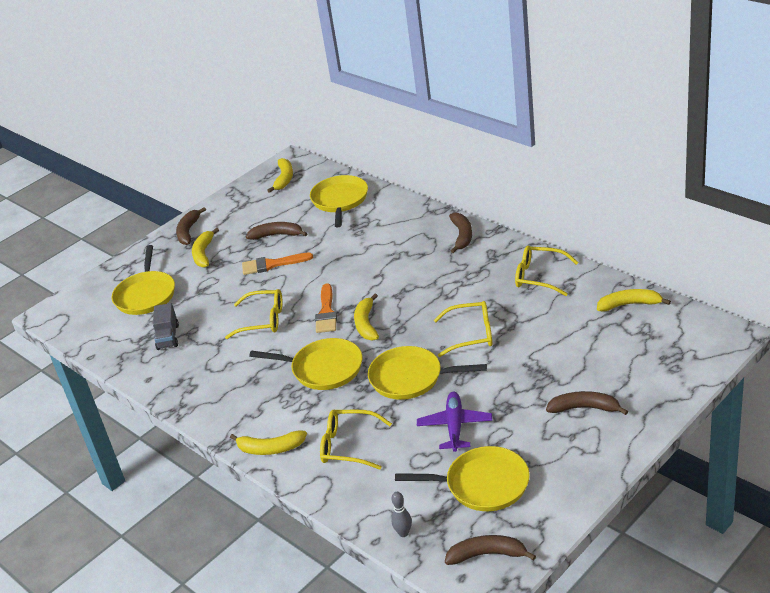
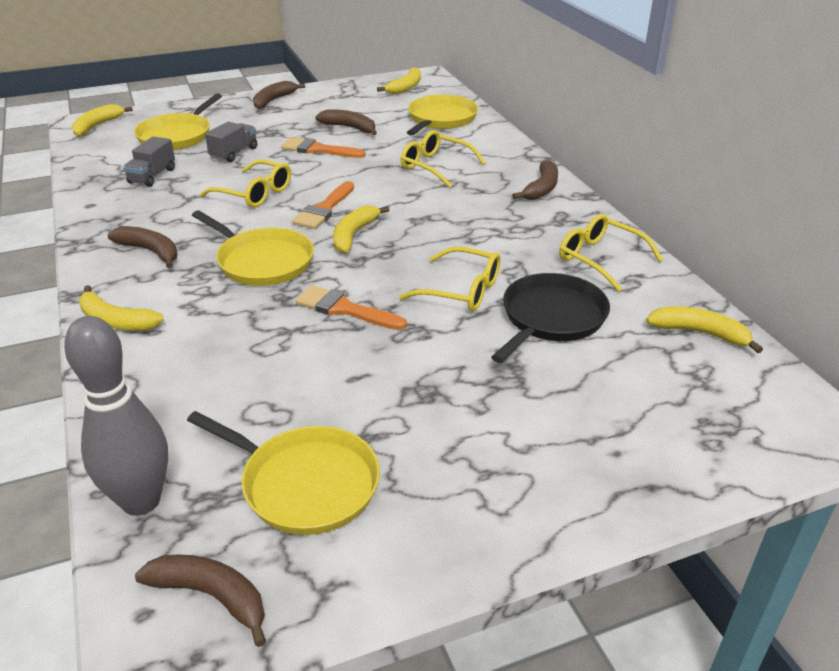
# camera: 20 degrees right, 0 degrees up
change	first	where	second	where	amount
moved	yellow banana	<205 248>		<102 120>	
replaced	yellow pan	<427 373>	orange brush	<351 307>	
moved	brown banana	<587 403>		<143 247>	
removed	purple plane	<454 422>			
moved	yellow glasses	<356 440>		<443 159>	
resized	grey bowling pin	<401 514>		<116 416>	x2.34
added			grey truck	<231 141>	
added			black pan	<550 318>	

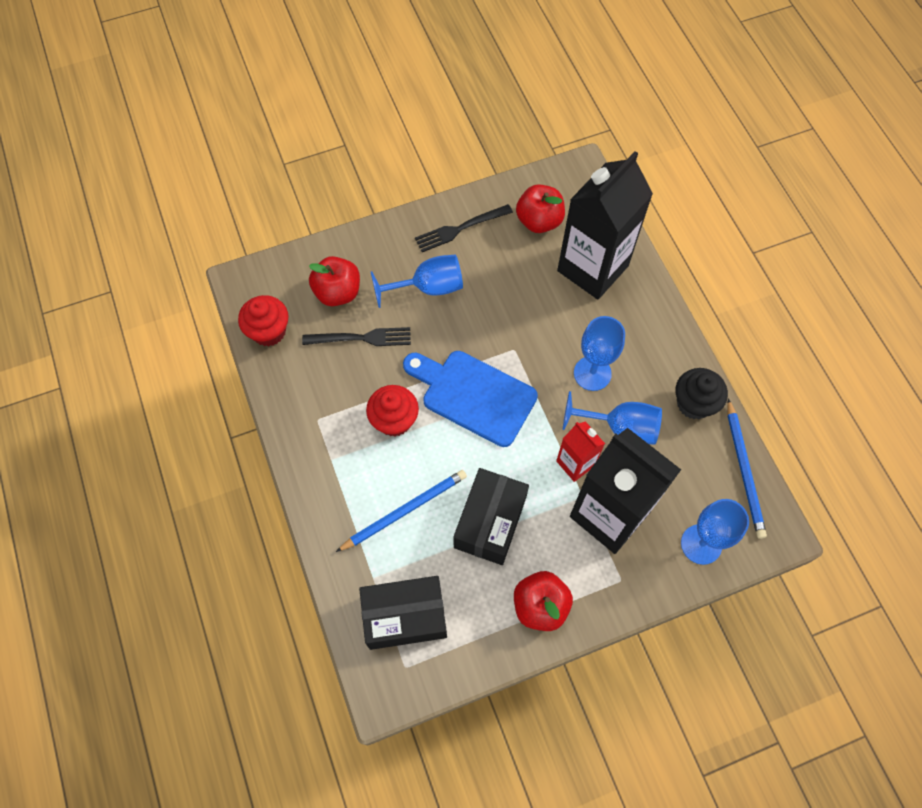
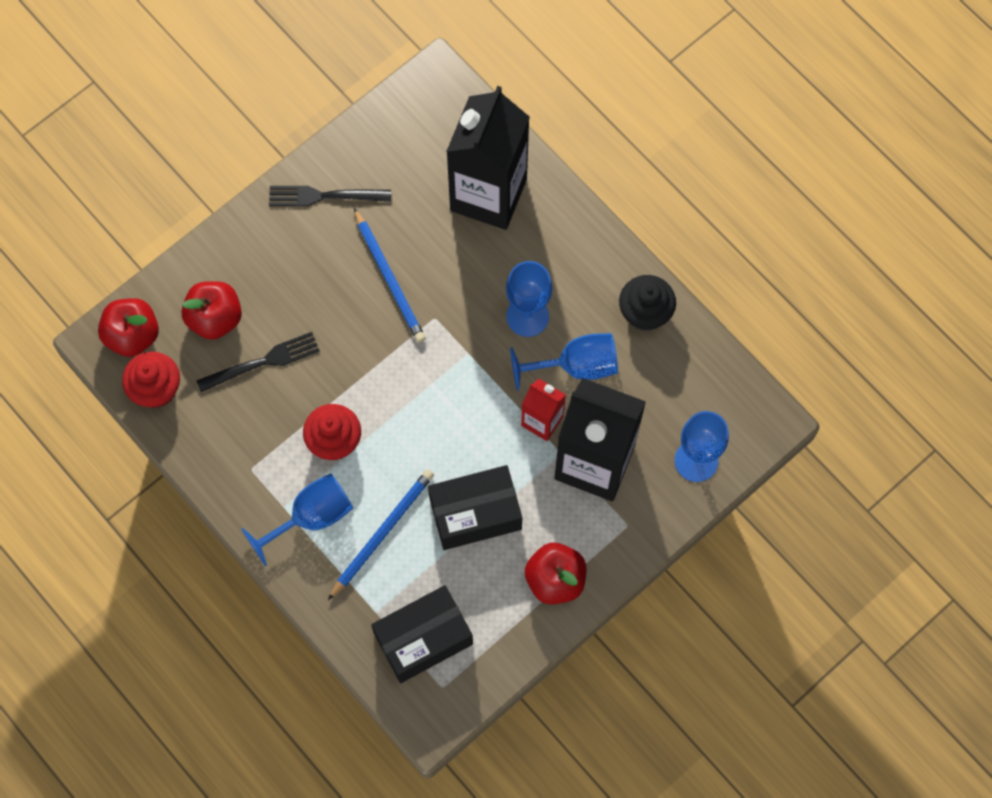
# camera: 20 degrees left, 5 degrees up
change	first	where	second	where	amount
moved	red apple	<540 208>		<128 327>	
turned	black fork	<464 228>		<330 196>	45 degrees clockwise
moved	blue goblet	<417 281>		<297 520>	
removed	blue cutting board	<470 399>			
moved	blue pencil	<747 468>		<390 275>	
turned	black box	<491 516>		<475 507>	75 degrees clockwise

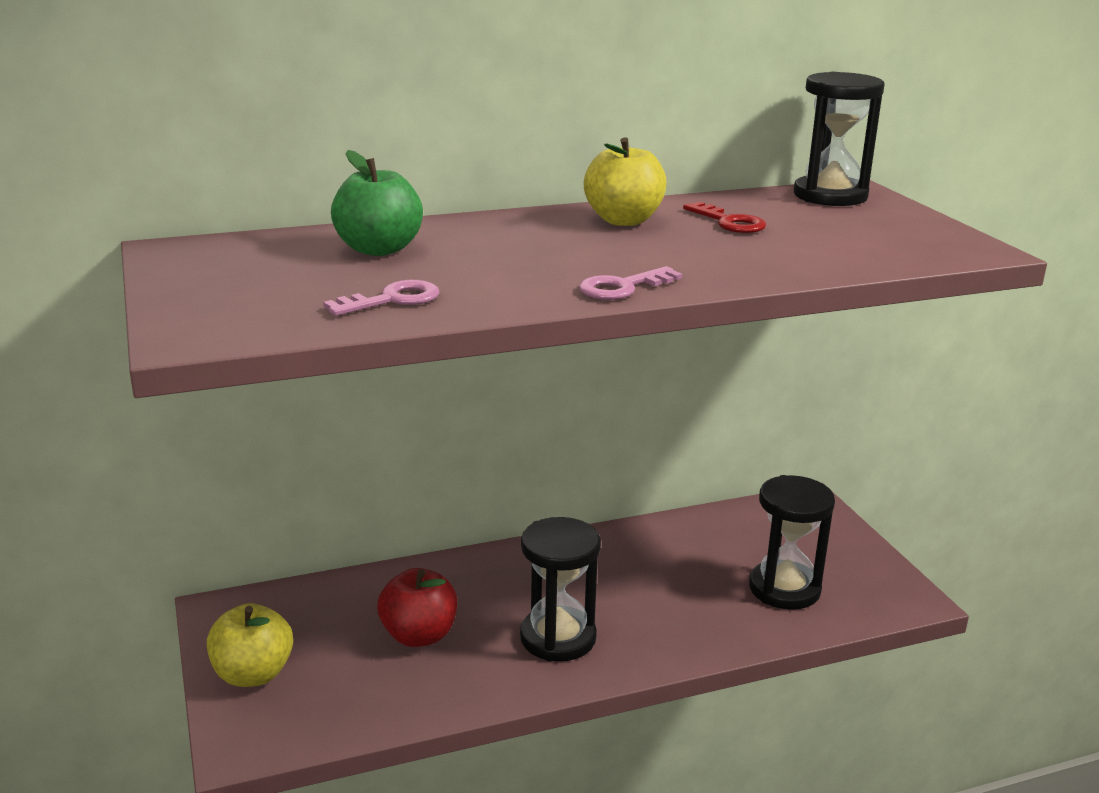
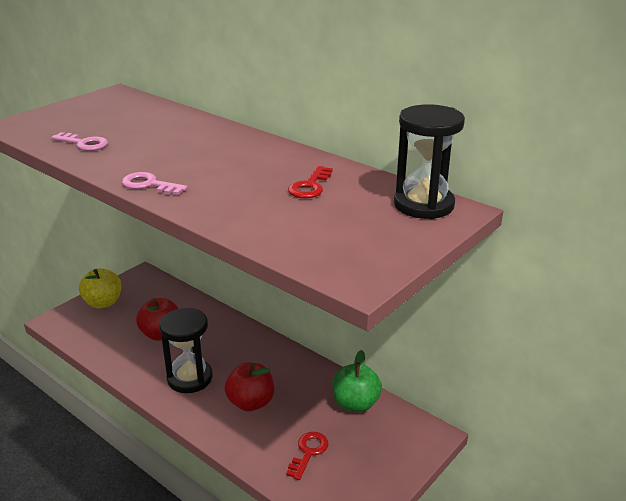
# camera: 60 degrees right, 5 degrees up
change	first	where	second	where	amount
removed	yellow apple	<625 181>			
moved	green apple	<377 203>		<357 381>	
replaced	black hourglass	<792 542>	red key	<307 456>	
added			red apple	<249 387>	

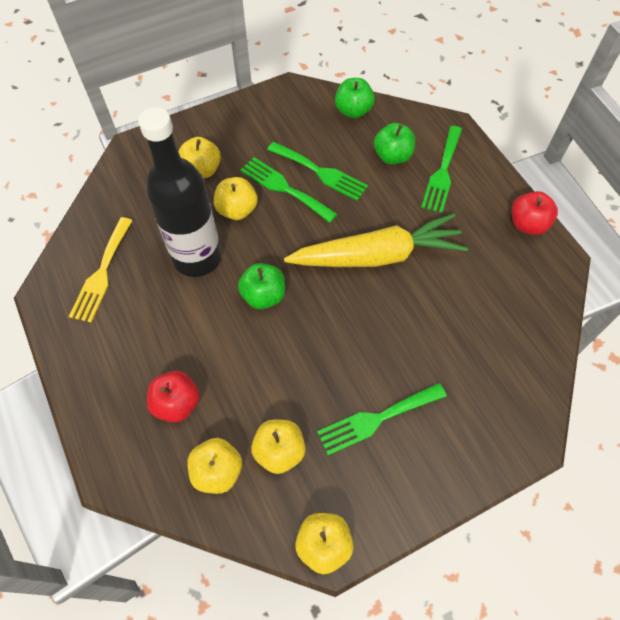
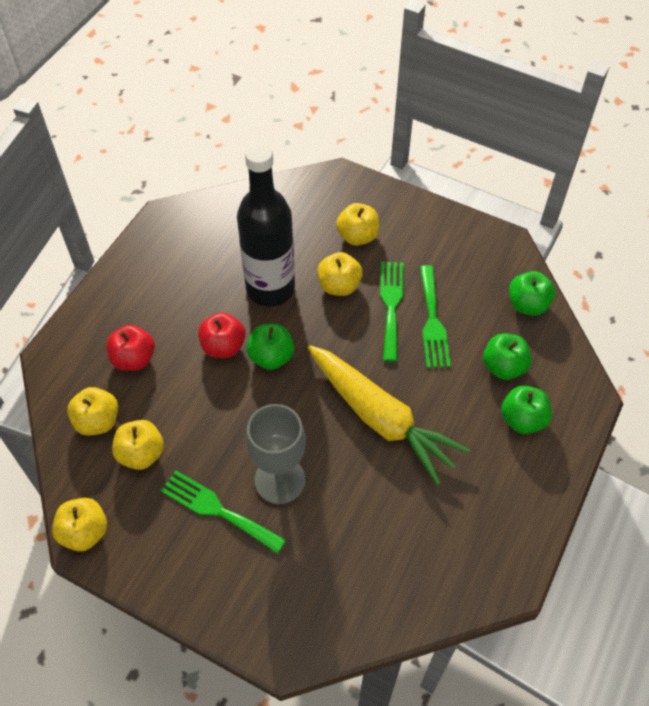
# camera: 55 degrees right, 5 degrees down
change	first	where	second	where	amount
replaced	green fork	<441 169>	green apple	<526 410>	
moved	red apple	<534 213>		<222 335>	
removed	yellow fork	<101 270>			
added			grey goblet	<276 454>	

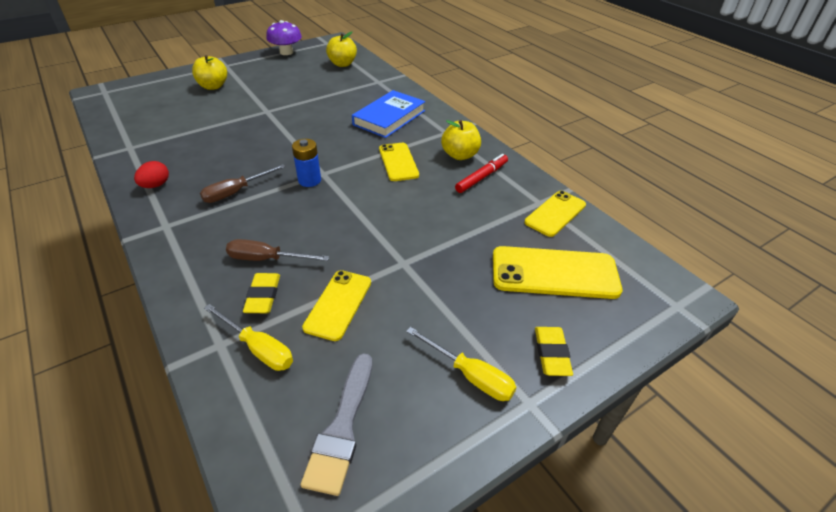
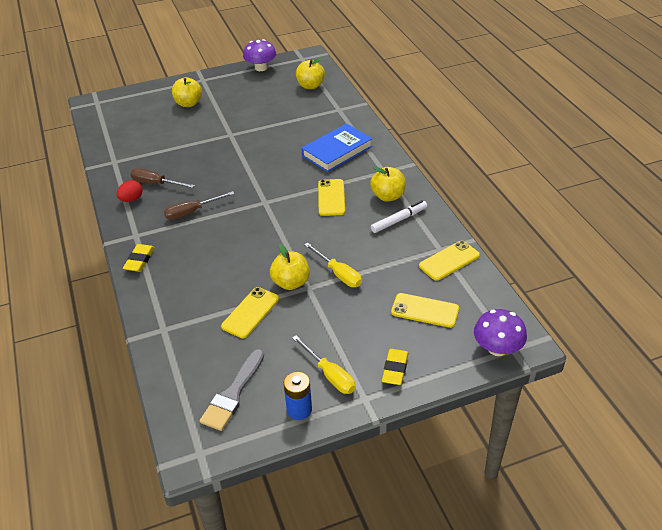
# camera: 15 degrees right, 0 degrees up
change	first	where	second	where	amount
moved	blue battery	<306 163>		<298 396>	
recoloured	red marker	<481 173>	white marker	<399 216>	
moved	brown screwdriver	<277 250>		<162 178>	
resized	yellow phone	<557 272>		<425 310>	x0.65
moved	yellow eraser	<261 293>		<139 258>	
moved	yellow screwdriver	<248 337>		<333 264>	
added			yellow apple	<290 267>	
added			purple mushroom	<500 332>	

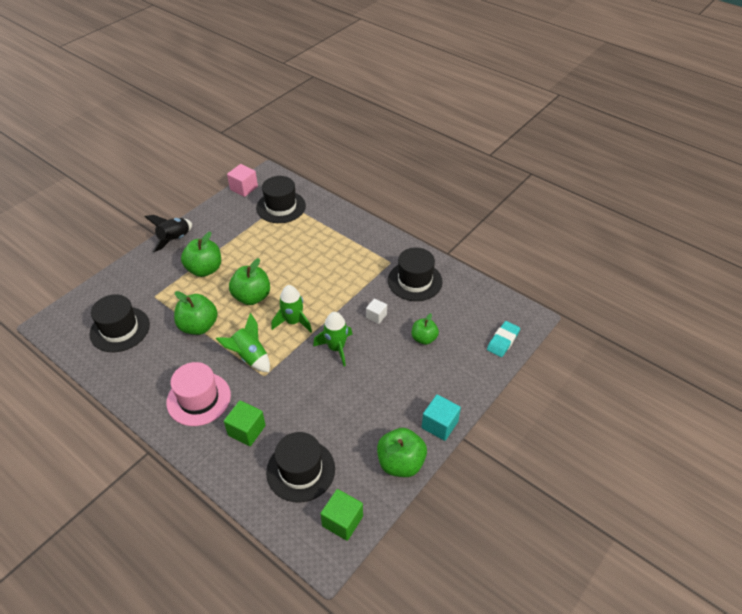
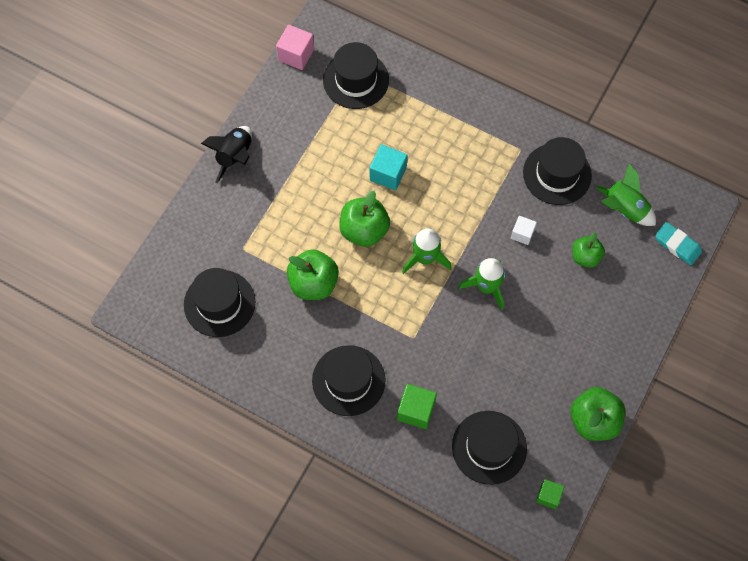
# camera: 10 degrees left, 20 degrees up
change	first	where	second	where	amount
removed	green apple	<201 254>			
moved	green rocket	<243 342>		<626 194>	
turned	turquoise eraser	<503 339>		<678 243>	75 degrees counterclockwise
recoloured	pink hat	<198 394>	black hat	<349 380>	
moved	turquoise cube	<441 417>		<388 167>	
resized	green cube	<341 515>		<550 494>	x0.64

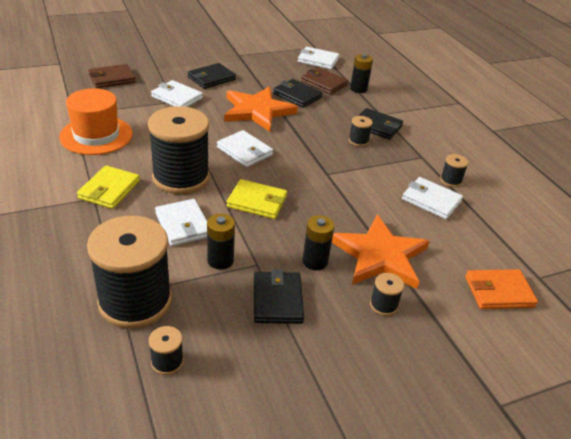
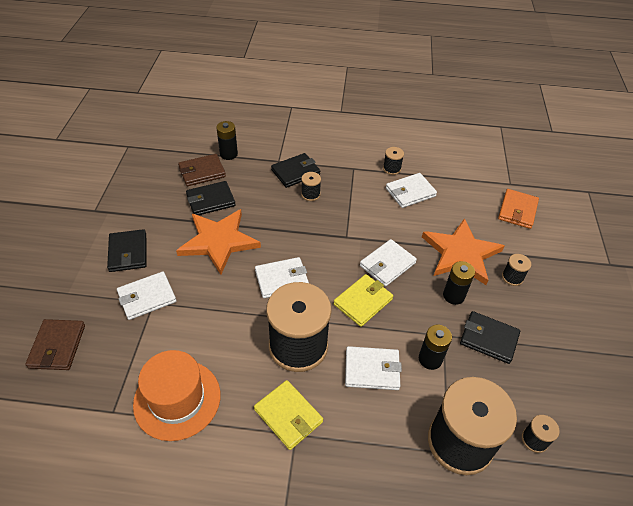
# camera: 60 degrees left, 10 degrees up
change	first	where	second	where	amount
moved	white wallet	<318 58>		<388 263>	

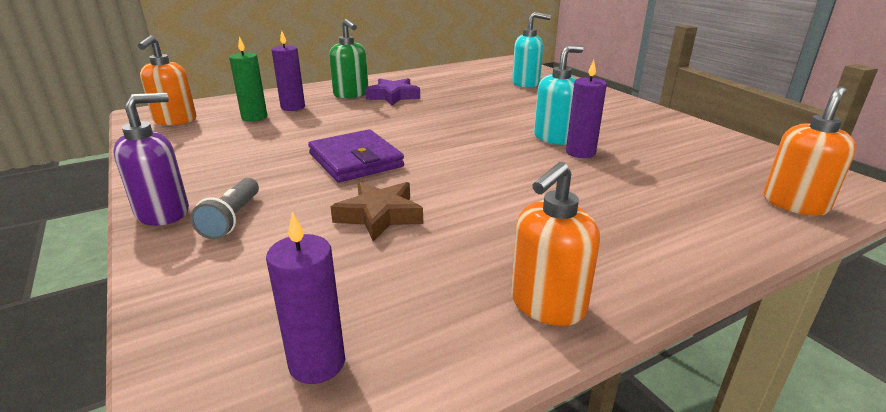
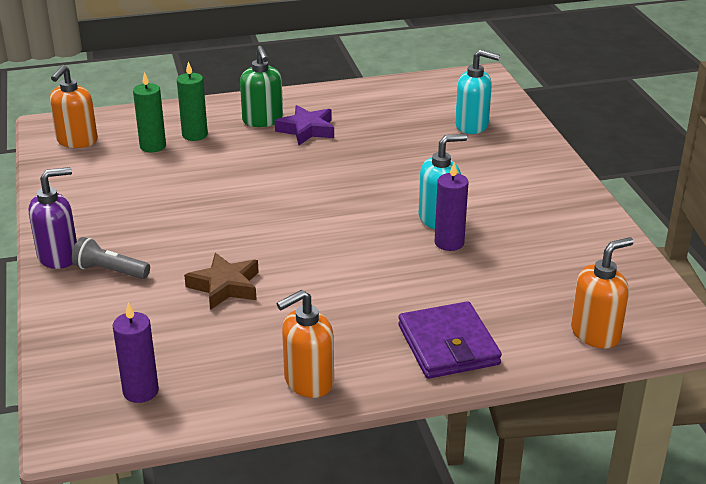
# camera: 15 degrees right, 5 degrees up
change	first	where	second	where	amount
recoloured	purple candle	<288 71>	green candle	<192 101>	
moved	purple wallet	<356 155>		<450 340>	
turned	grey flashlight	<224 209>		<111 258>	90 degrees clockwise

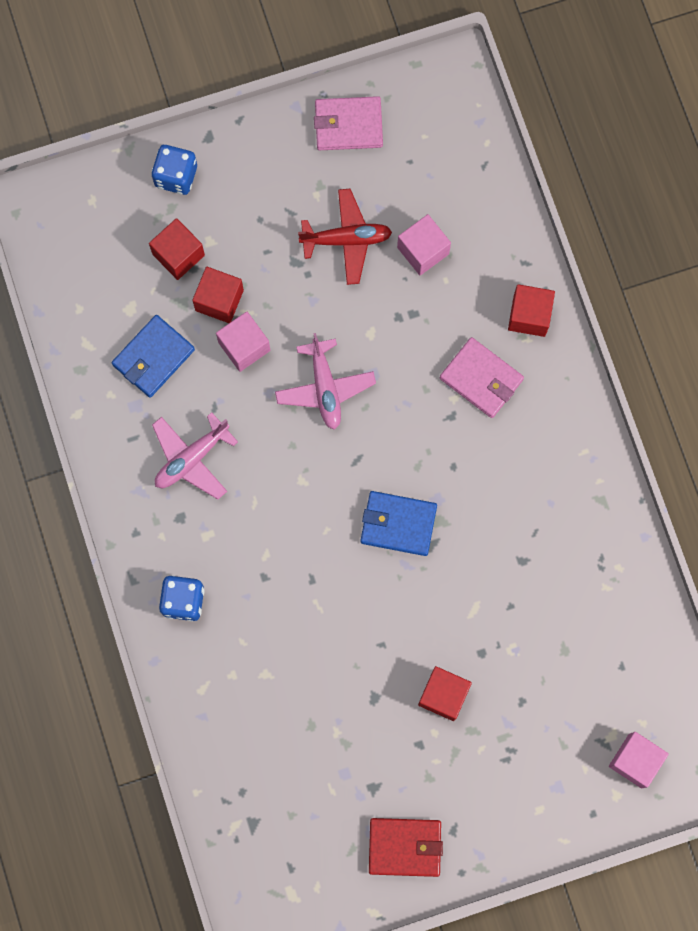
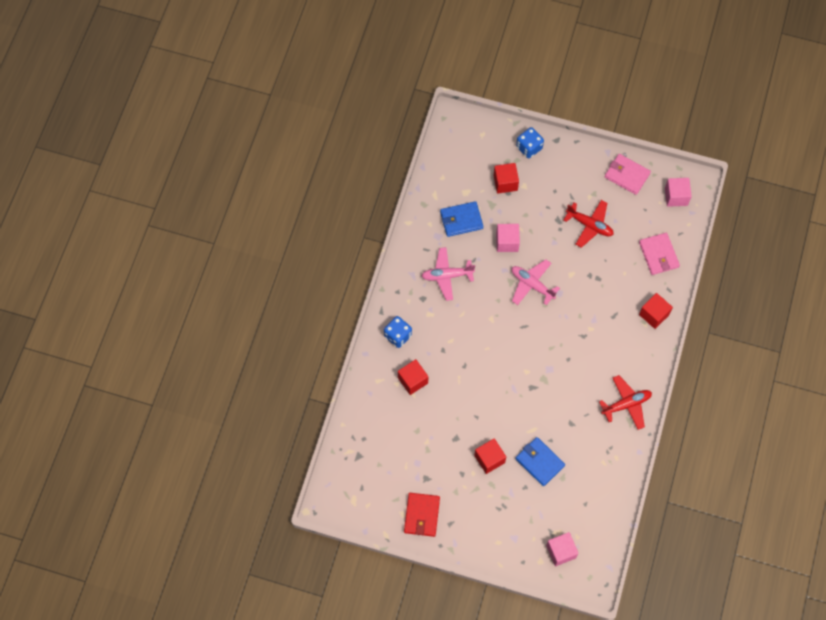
# camera: 35 degrees right, 10 degrees down
change	first	where	second	where	amount
moved	pink cube	<424 244>		<678 192>	
moved	red cube	<218 295>		<413 377>	
turned	pink plane	<325 381>		<536 282>	105 degrees clockwise
moved	pink wallet	<482 377>		<659 254>	
moved	blue wallet	<398 523>		<540 461>	
turned	red wallet	<406 847>		<422 515>	60 degrees clockwise
added			red plane	<625 402>	

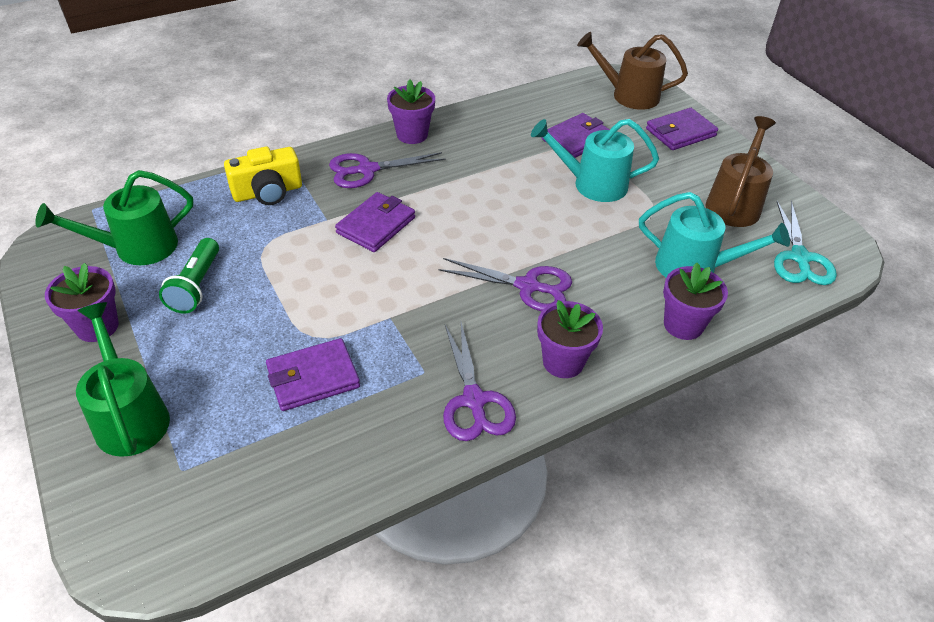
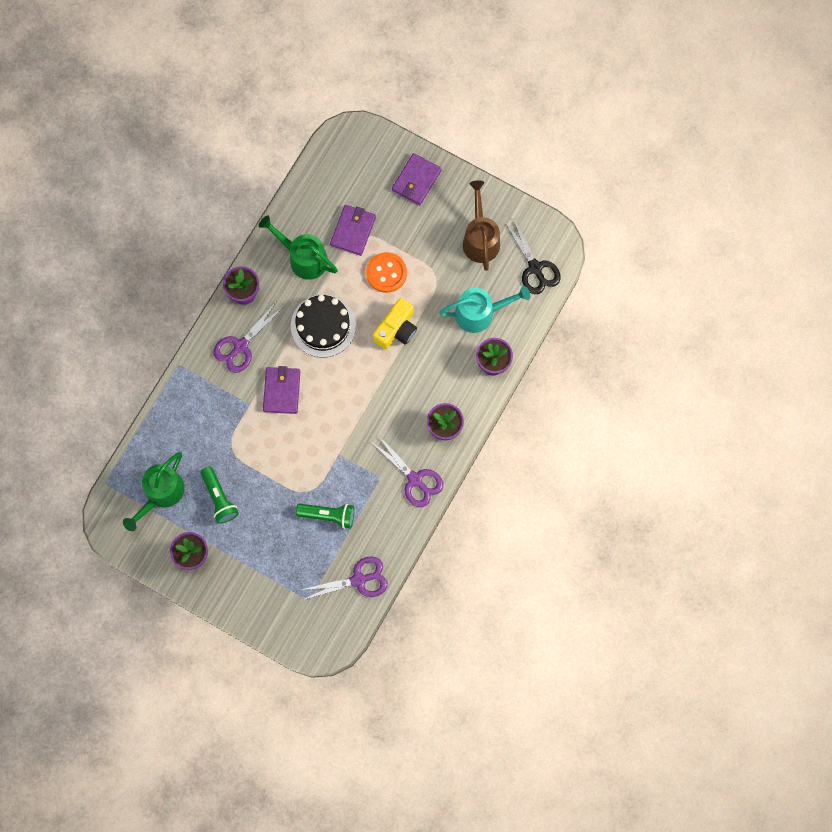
# camera: 30 degrees left, 30 degrees up
change	first	where	second	where	amount
removed	brown watering can	<632 71>			
replaced	turquoise watering can	<595 160>	orange button	<386 272>	
moved	yellow camera	<263 176>		<395 324>	
recoloured	turquoise scissors	<805 242>	black scissors	<533 255>	
moved	purple scissors	<505 284>		<344 578>	
moved	green watering can	<123 379>		<298 248>	
replaced	purple wallet	<313 374>	green flashlight	<325 516>	
added			black cake	<323 325>	

